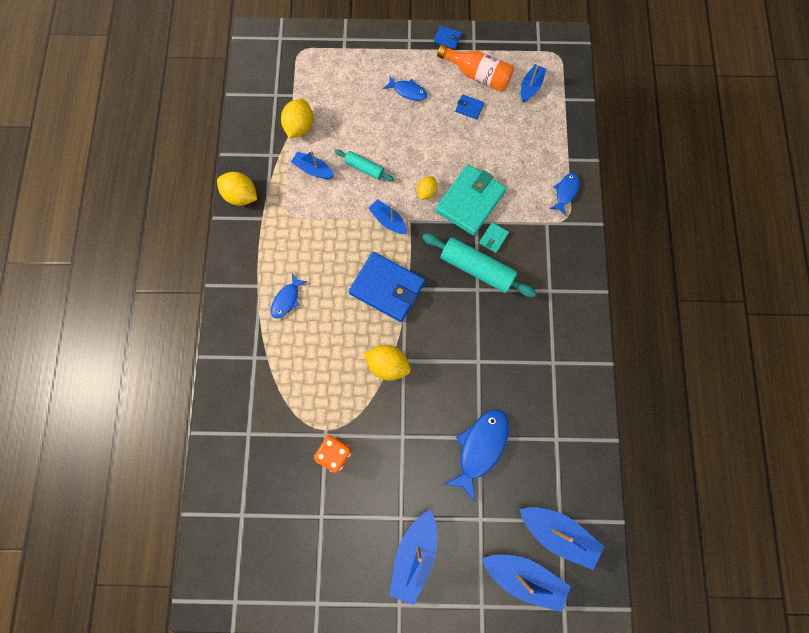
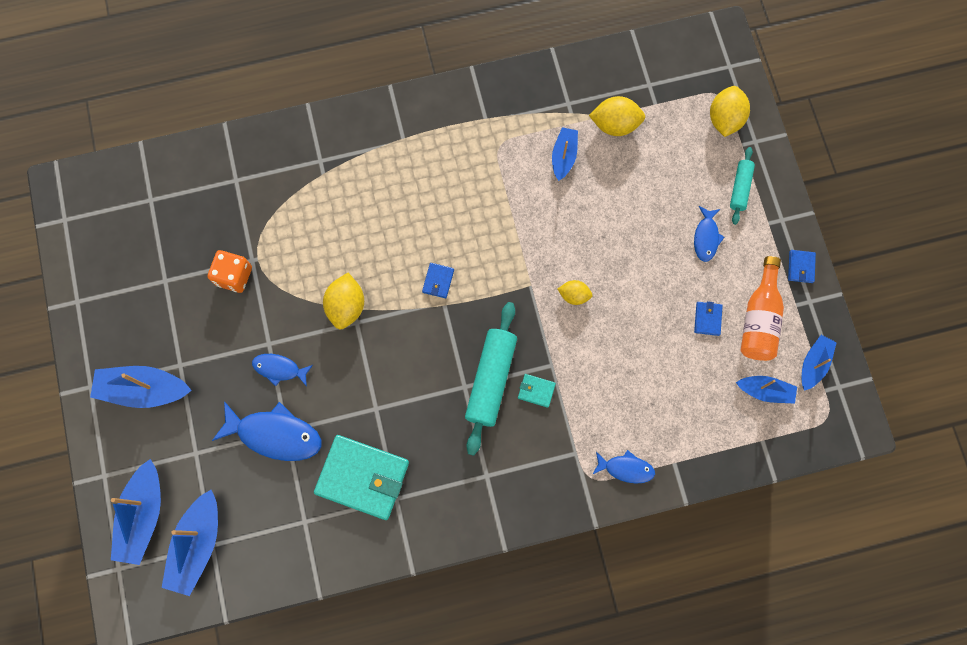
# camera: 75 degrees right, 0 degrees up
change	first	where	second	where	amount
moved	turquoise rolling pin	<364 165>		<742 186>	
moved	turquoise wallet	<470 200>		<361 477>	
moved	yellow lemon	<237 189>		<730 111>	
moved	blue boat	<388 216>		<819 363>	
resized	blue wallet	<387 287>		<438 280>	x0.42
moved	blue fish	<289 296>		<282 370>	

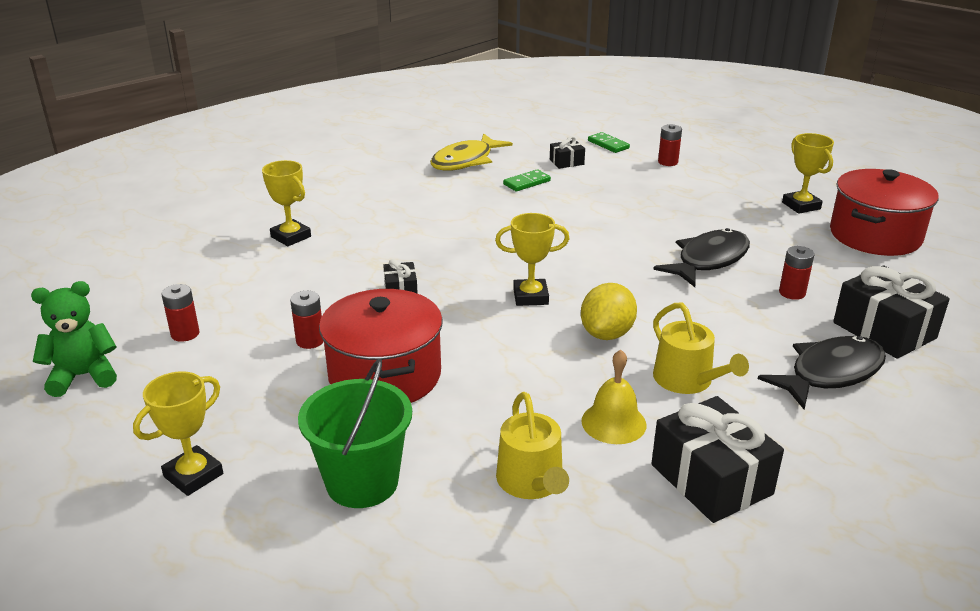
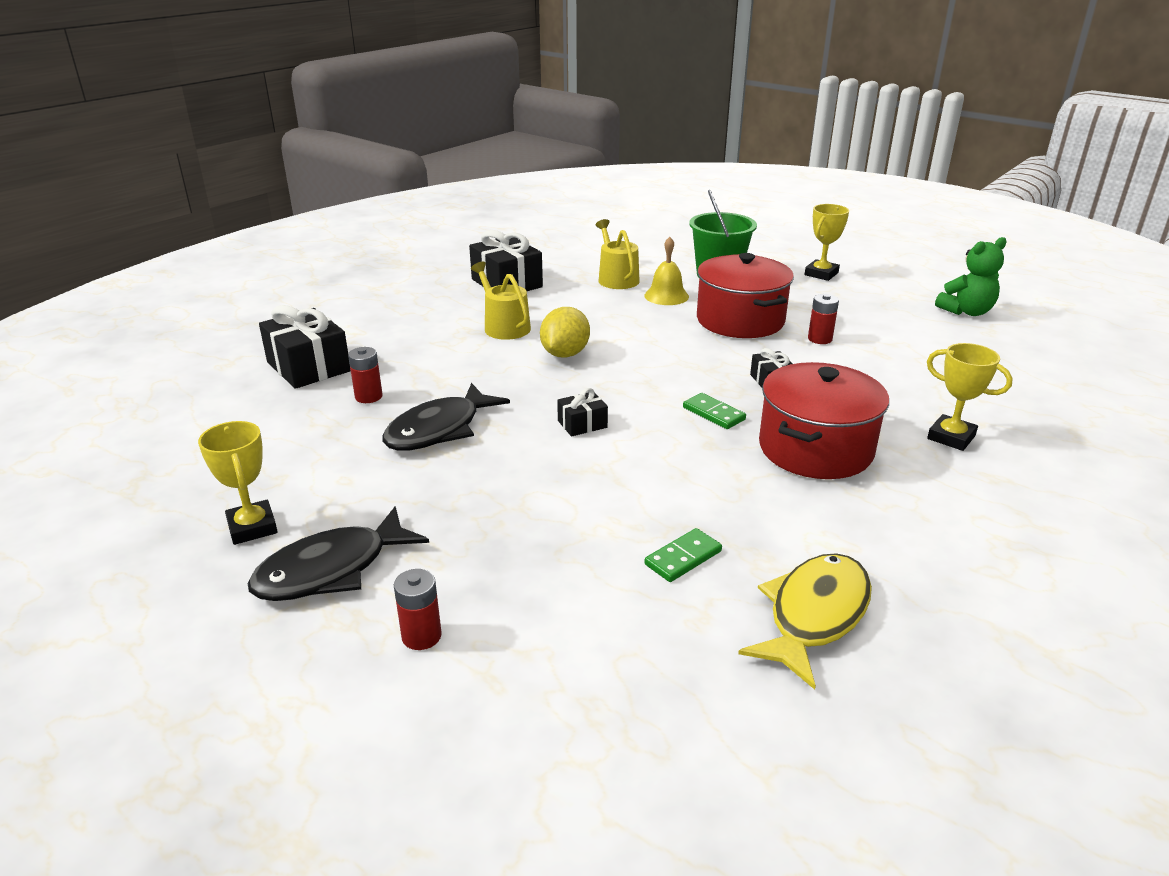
# camera: 175 degrees right, 0 degrees up
change	first	where	second	where	amount
moved	green domino	<609 142>		<714 411>	
moved	black gift	<567 152>		<582 412>	
moved	red pot	<884 212>		<824 420>	
removed	yellow trophy	<532 259>			
removed	red battery	<180 313>			
moved	black fish	<822 373>		<338 553>	
moved	yellow bell	<614 397>		<666 271>	

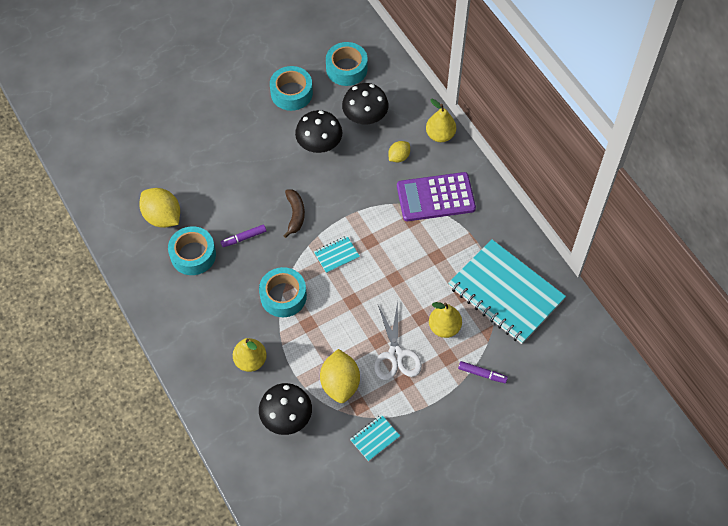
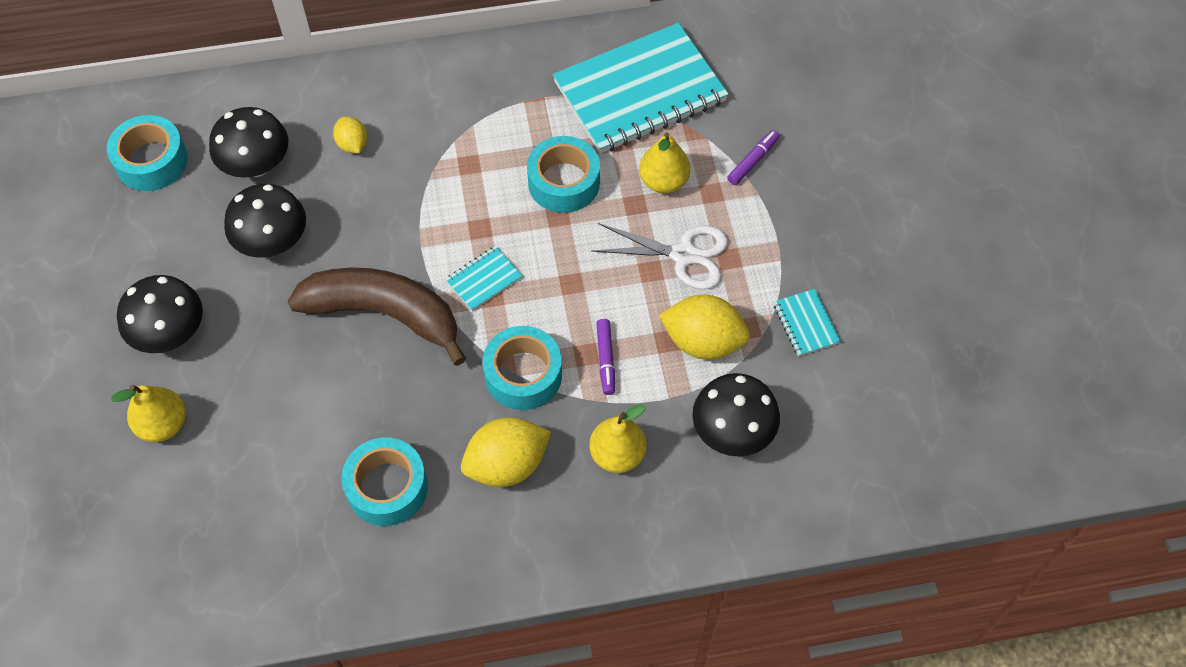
# camera: 70 degrees left, 0 degrees up
change	first	where	second	where	amount
moved	turquoise tape	<291 88>		<563 174>	
moved	yellow pear	<441 120>		<148 413>	
removed	purple calculator	<436 196>			
moved	yellow lemon	<159 208>		<506 452>	
resized	brown banana	<294 213>		<376 316>	x2.01
moved	purple marker	<243 235>		<605 357>	
turned	turquoise notebook	<337 254>		<483 278>	60 degrees clockwise
added			black mushroom	<160 314>	

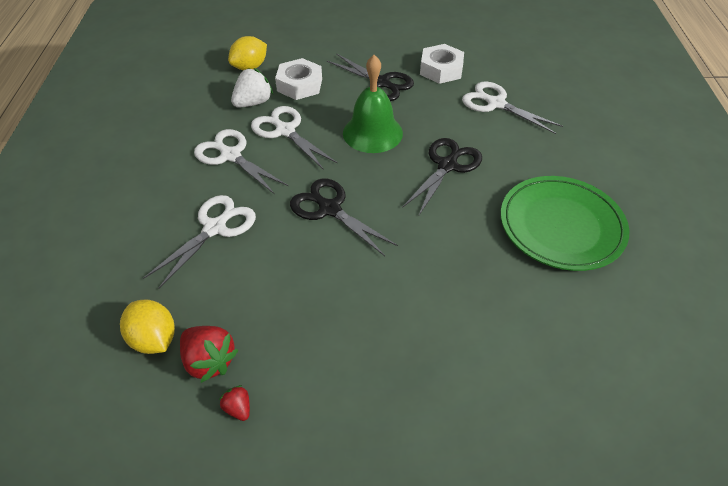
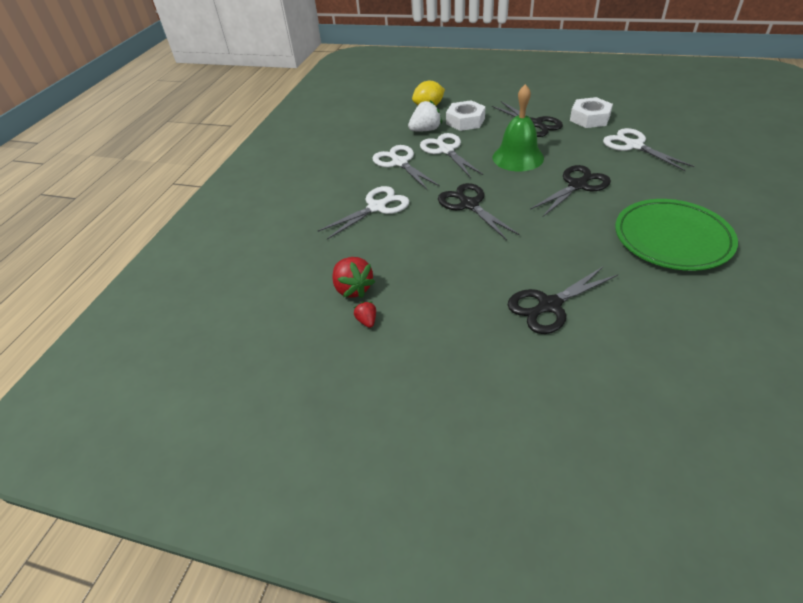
# camera: 20 degrees right, 5 degrees down
change	first	where	second	where	amount
removed	yellow lemon	<147 327>			
added			black scissors	<562 300>	

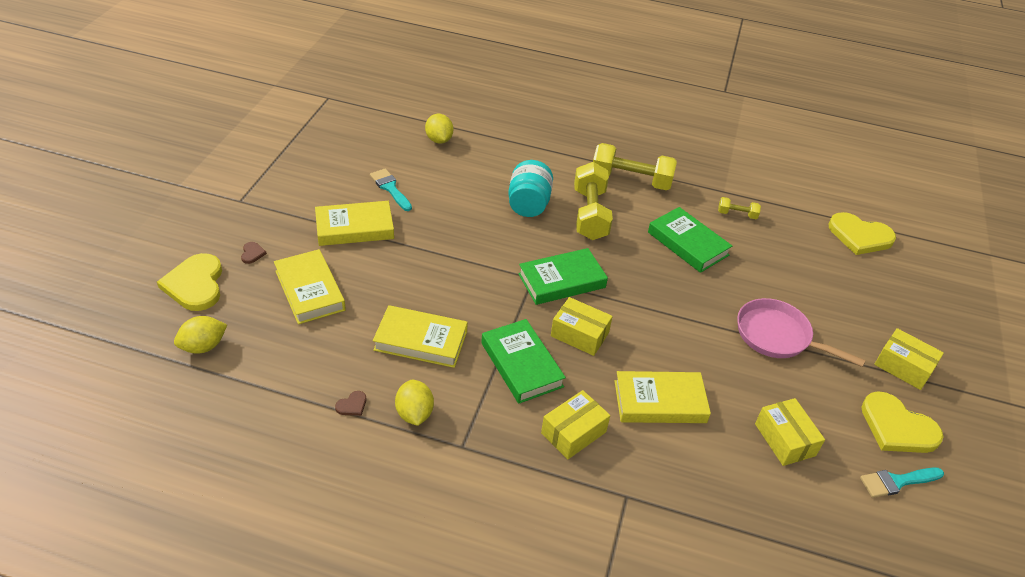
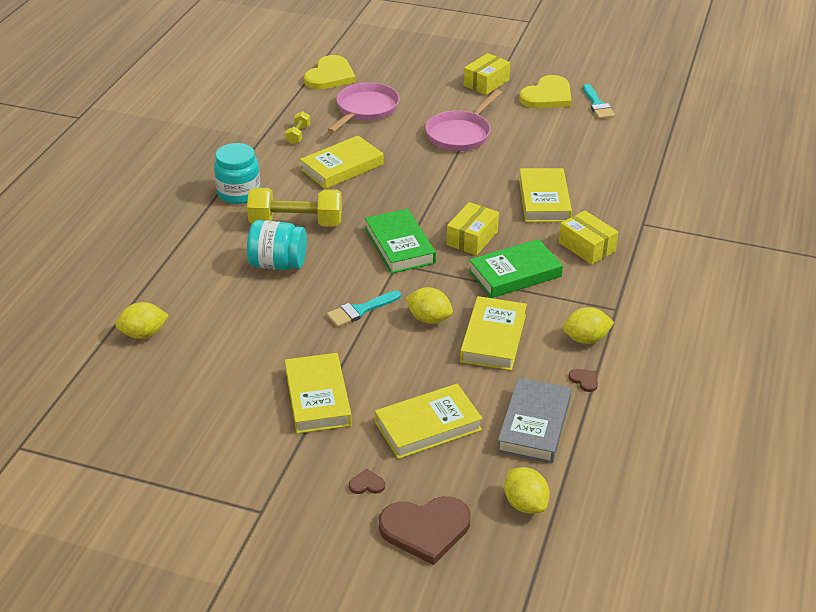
# camera: 85 degrees left, 5 degrees down
change	first	where	second	where	amount
replaced	yellow dumbbell	<635 166>	turquoise jar	<237 173>	
moved	turquoise brush	<391 190>		<364 309>	
recoloured	green book	<690 240>	yellow book	<342 162>	
recoloured	yellow heart	<189 282>	brown heart	<425 530>	
removed	yellow box	<790 432>			
added			pink pan	<364 107>	
added			yellow lemon	<429 305>	
added			grey book	<534 420>	

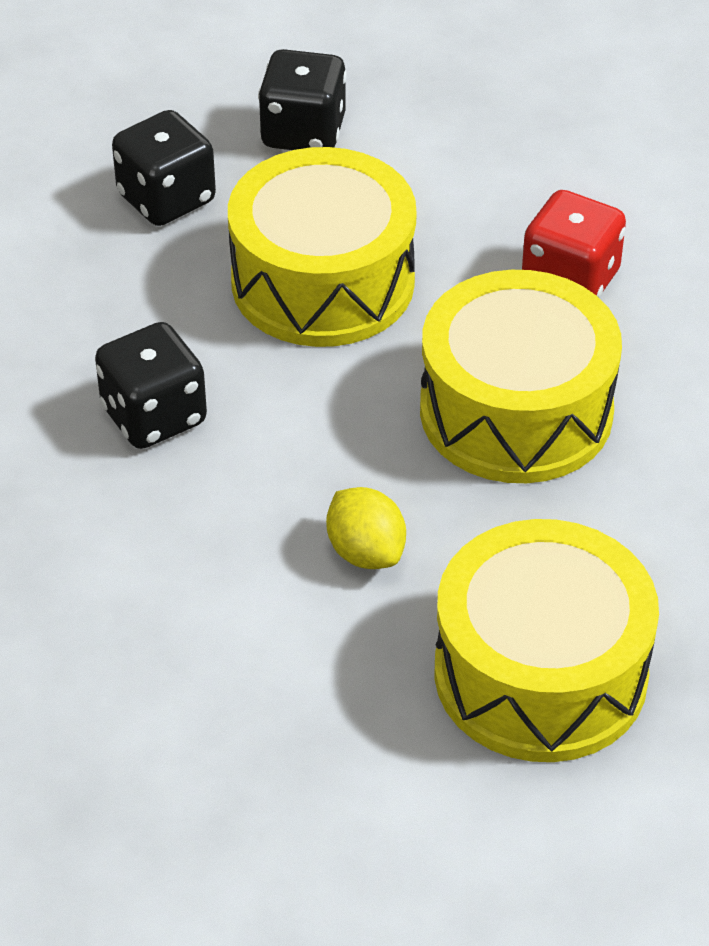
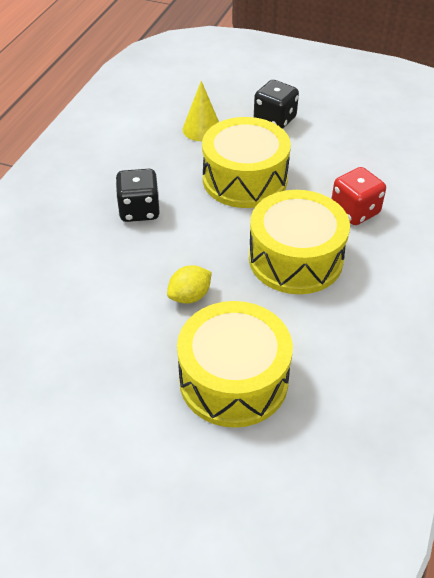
# camera: 25 degrees right, 0 degrees up
change	first	where	second	where	amount
replaced	black dice	<164 168>	yellow cone	<200 111>	
turned	yellow lemon	<366 528>		<189 284>	60 degrees clockwise

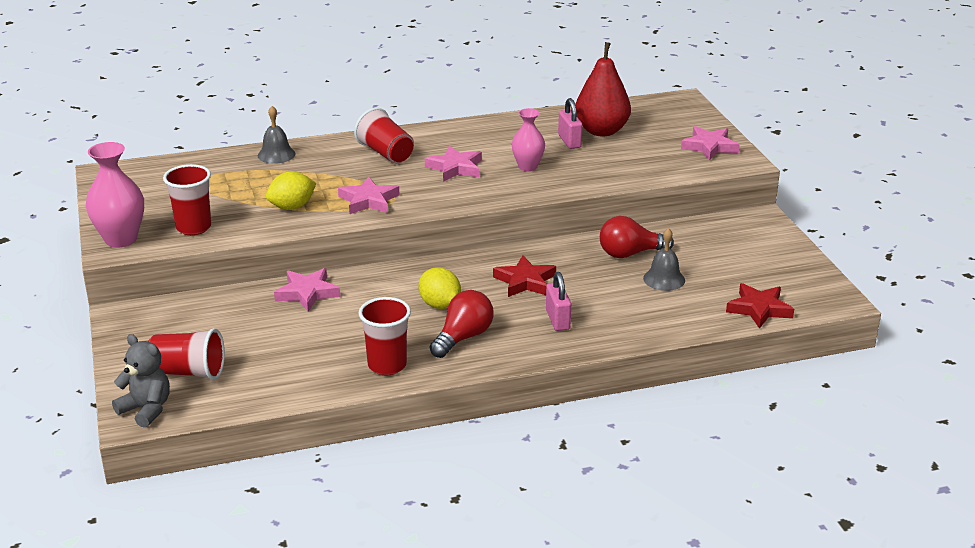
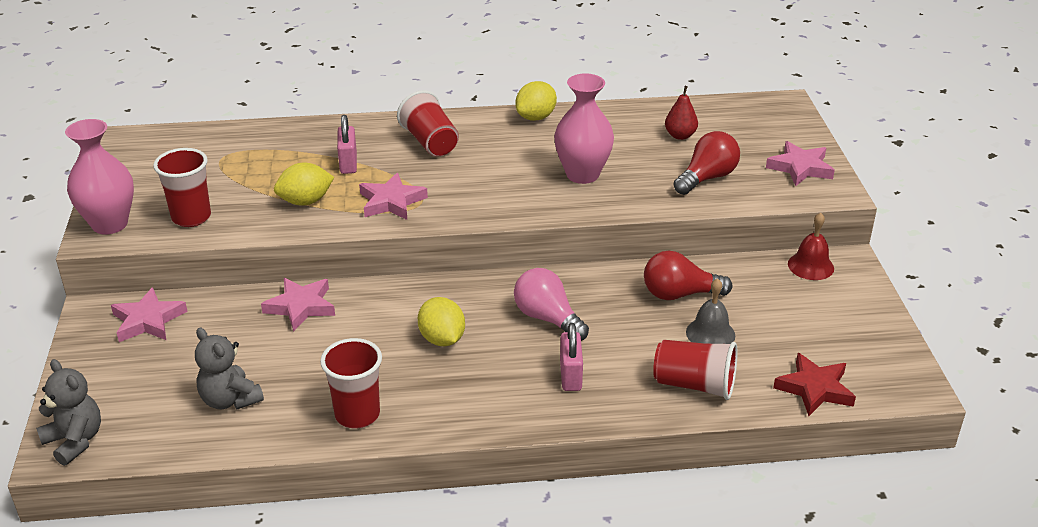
# camera: 10 degrees right, 5 degrees up
change	first	where	second	where	amount
resized	red pear	<603 89>		<681 113>	x0.52
moved	pink padlock	<570 123>		<347 144>	
removed	grey bell	<277 135>			
resized	pink vase	<528 139>		<584 128>	x1.53
moved	pink star	<453 164>		<149 314>	
replaced	red star	<524 276>	pink light bulb	<551 304>	
moved	red light bulb	<462 324>		<706 163>	
moved	red cup	<186 354>		<695 370>	
added			yellow lemon	<536 101>	
added			red bell	<811 246>	
added			grey teddy bear	<229 368>	

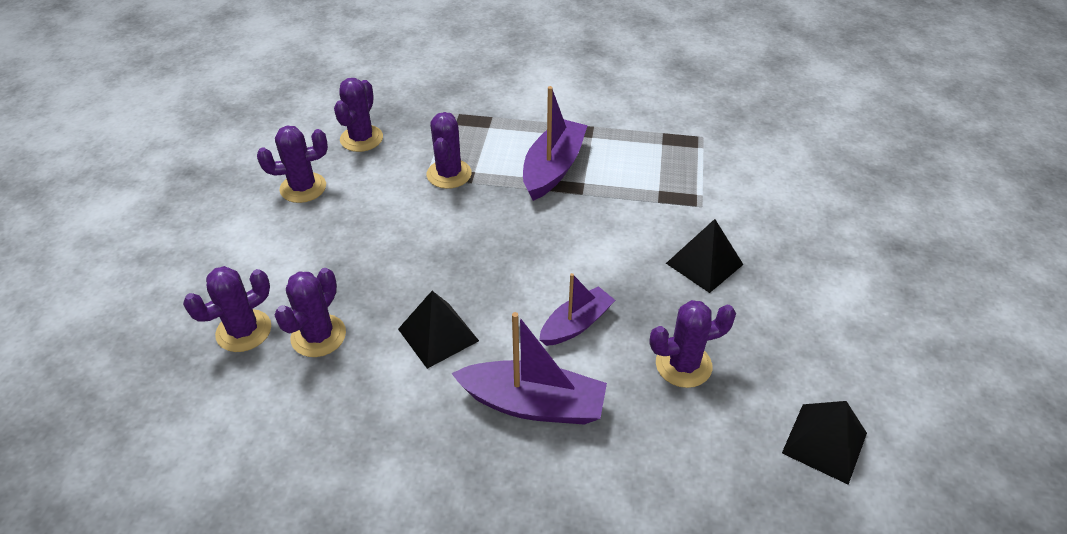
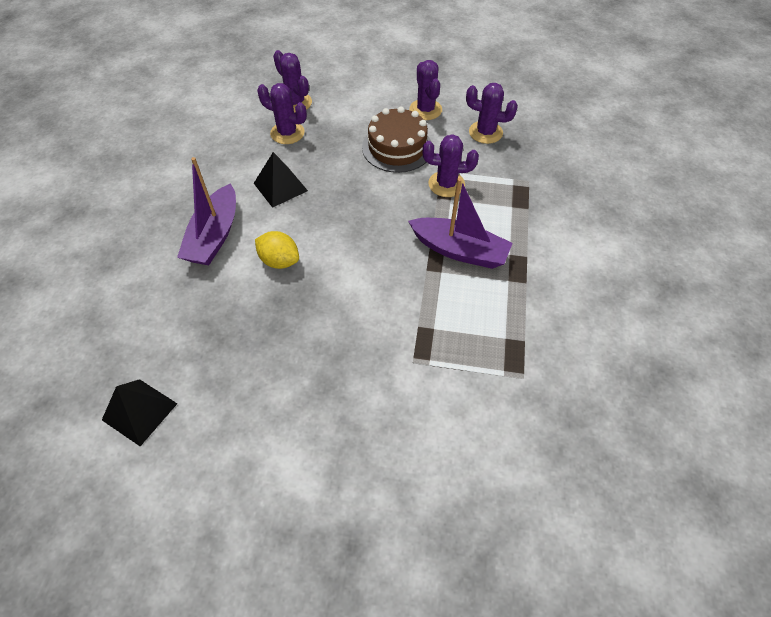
# camera: 90 degrees right, 10 degrees up
change	first	where	second	where	amount
removed	black pyramid	<705 256>			
replaced	purple boat	<577 309>	yellow lemon	<277 250>	
removed	purple cactus	<693 344>			
added			brown cake	<397 139>	

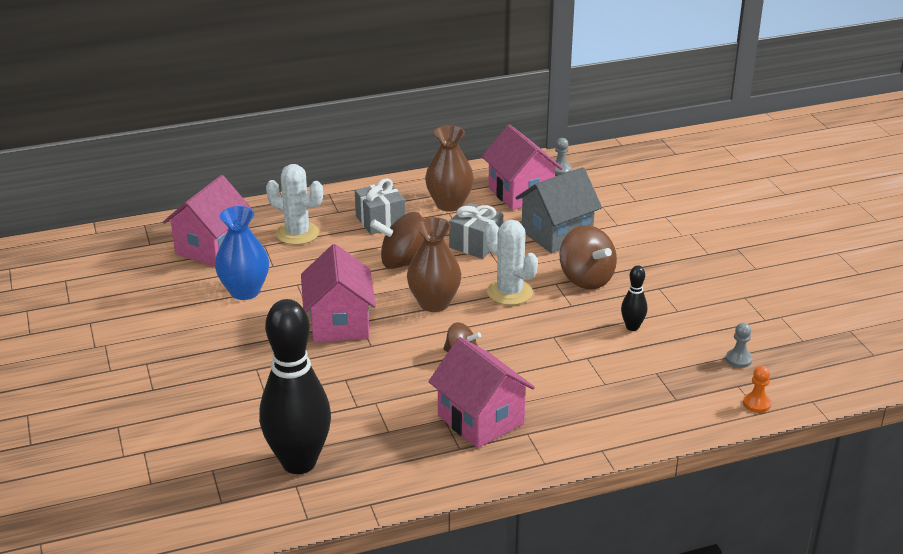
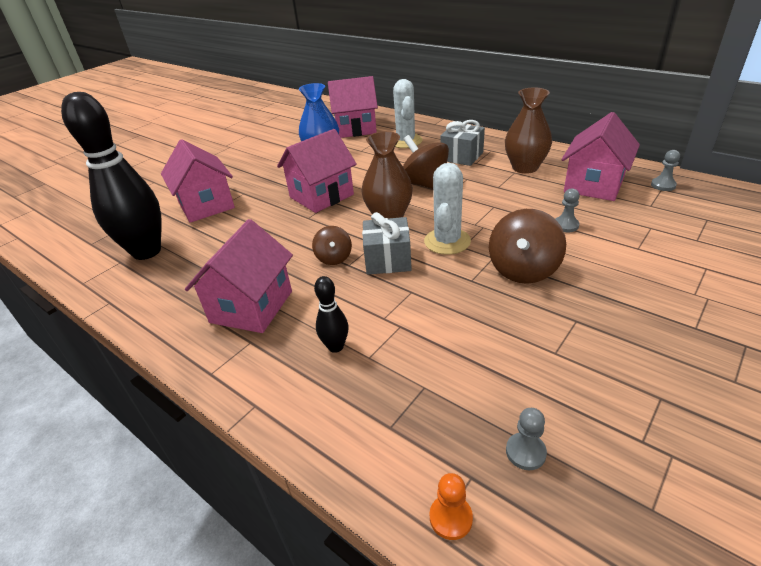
# camera: 60 degrees right, 5 degrees up
change	first	where	second	where	amount
replaced	grey house	<559 210>	grey pawn	<568 210>	
moved	grey gift	<476 231>		<387 243>	
moved	black bowling pin	<634 298>		<331 314>	
added			pink house	<198 181>	

